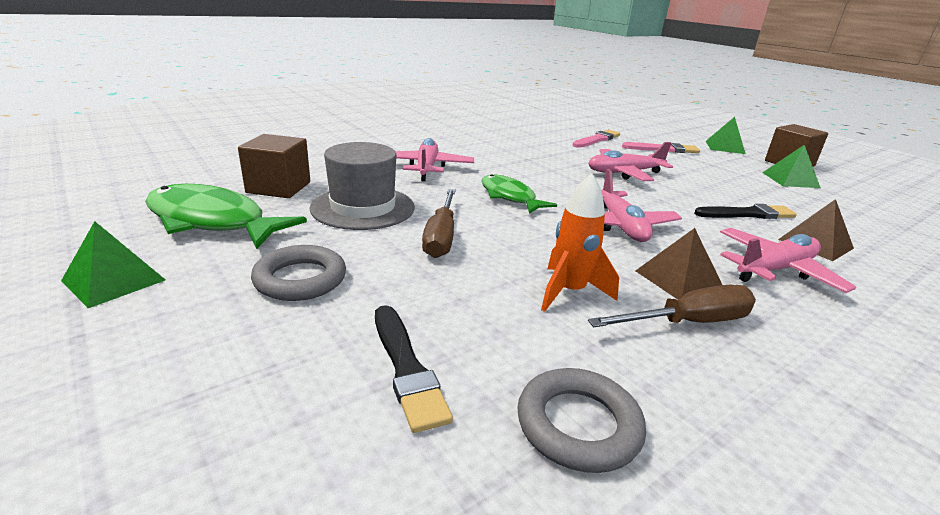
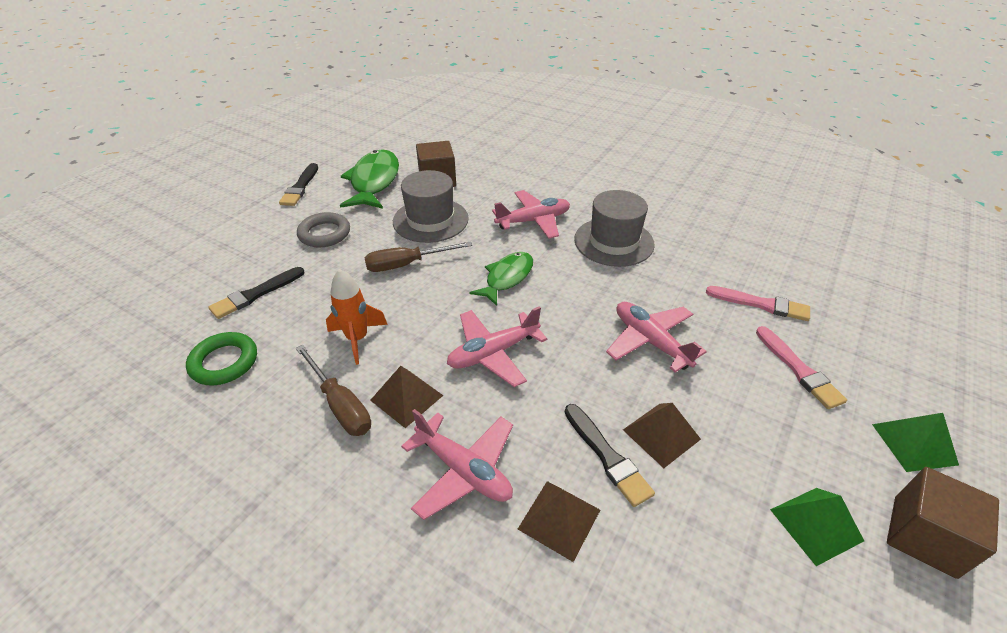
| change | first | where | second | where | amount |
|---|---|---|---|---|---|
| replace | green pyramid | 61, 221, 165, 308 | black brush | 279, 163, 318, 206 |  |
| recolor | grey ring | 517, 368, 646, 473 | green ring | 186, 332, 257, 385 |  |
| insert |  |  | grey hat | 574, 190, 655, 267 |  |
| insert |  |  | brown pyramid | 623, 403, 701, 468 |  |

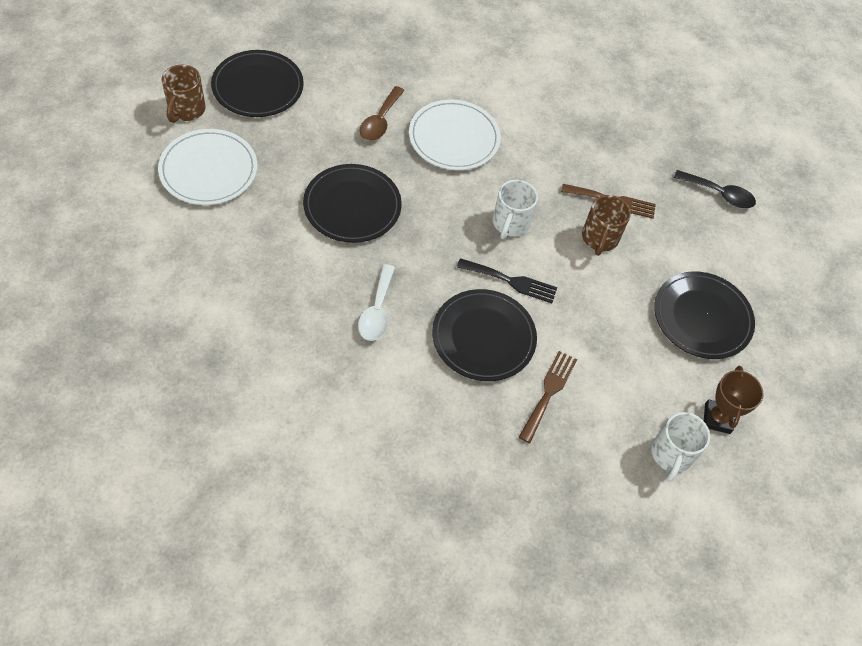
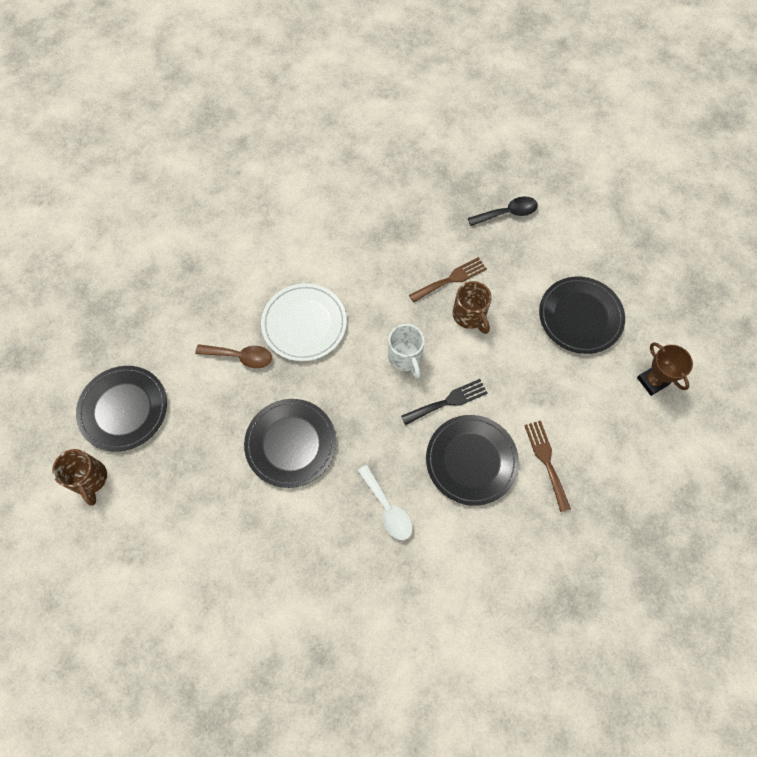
| change | first | where | second | where | amount |
|---|---|---|---|---|---|
| delete | white plate | 158, 129, 257, 205 |  |  |  |
| rotate | brown spoon | 360, 86, 405, 141 |  | 195, 344, 272, 368 | 60 degrees counterclockwise |
| delete | white mug | 651, 412, 710, 482 |  |  |  |

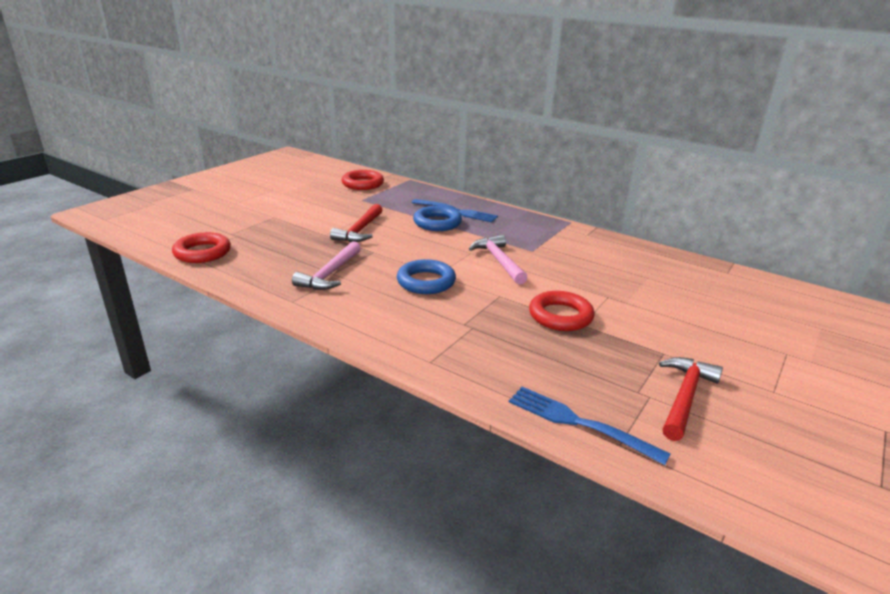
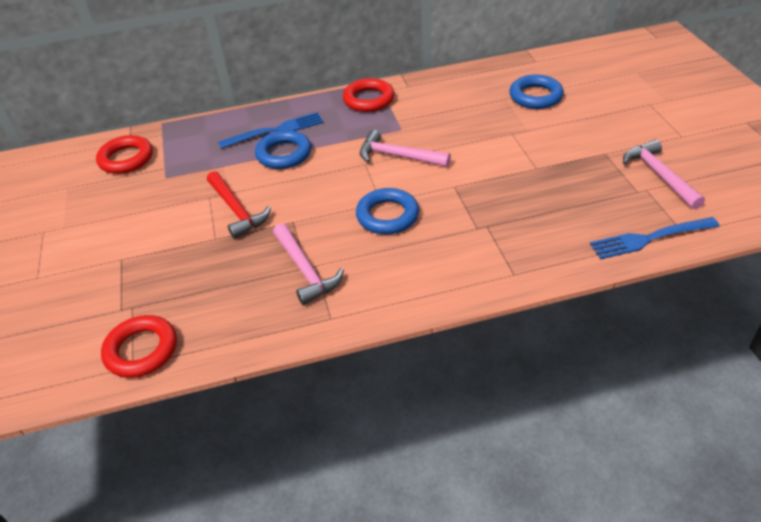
| change | first | where | second | where | amount |
|---|---|---|---|---|---|
| move | red ring | 529, 291, 595, 331 |  | 343, 78, 394, 112 |  |
| recolor | red hammer | 659, 357, 723, 441 | pink hammer | 623, 140, 705, 210 |  |
| insert |  |  | blue ring | 509, 74, 564, 109 |  |

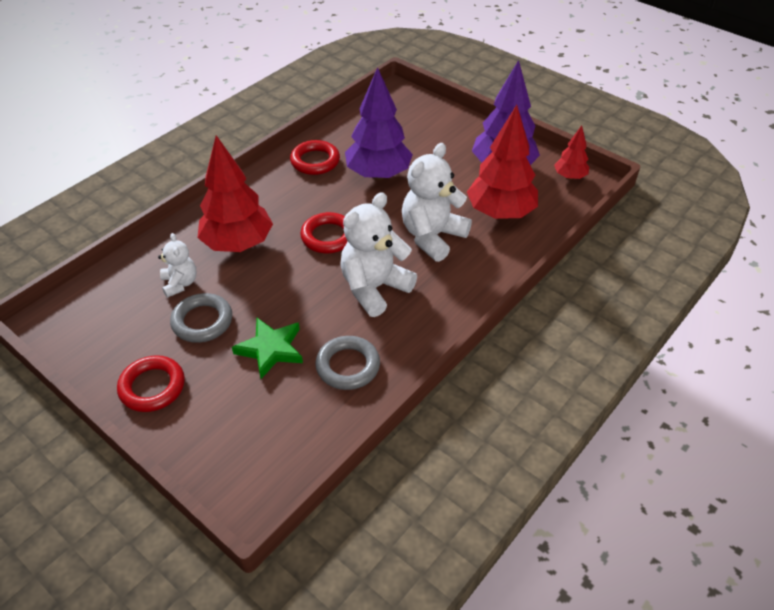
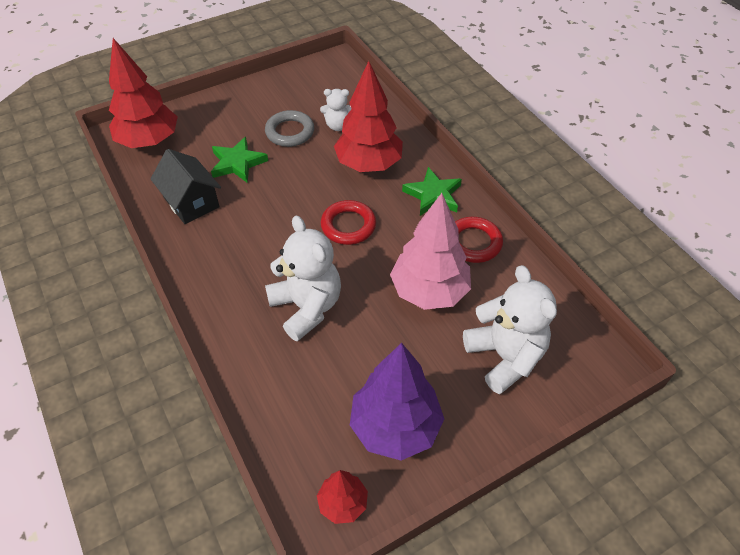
| change | first | where | second | where | amount |
|---|---|---|---|---|---|
| delete | red ring | 117, 355, 185, 412 |  |  |  |
| replace | grey ring | 315, 336, 380, 390 | black house | 151, 149, 221, 224 |  |
| move | white teddy bear | 340, 192, 417, 317 |  | 463, 265, 557, 394 |  |
| recolor | purple tree | 345, 67, 413, 180 | pink tree | 390, 193, 471, 310 |  |
| move | red tree | 467, 105, 538, 219 |  | 109, 38, 178, 148 |  |
| insert |  |  | green star | 402, 167, 462, 216 |  |

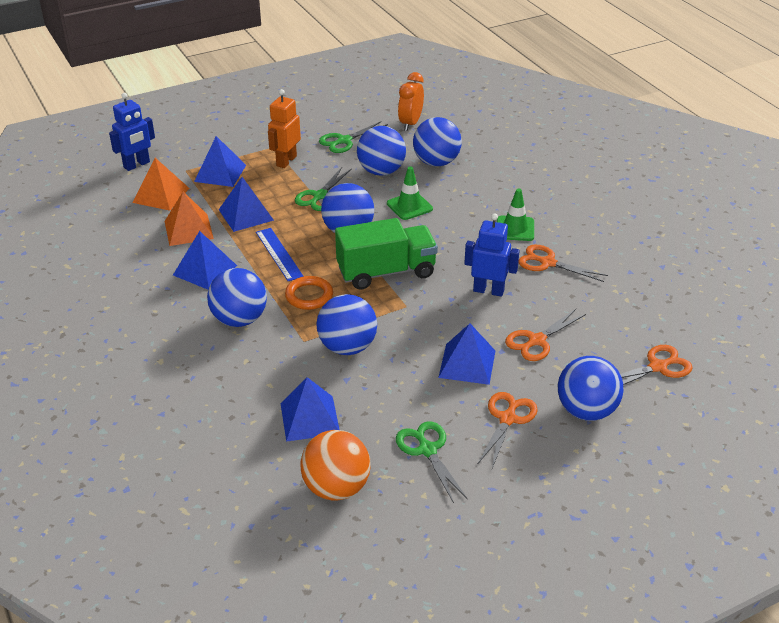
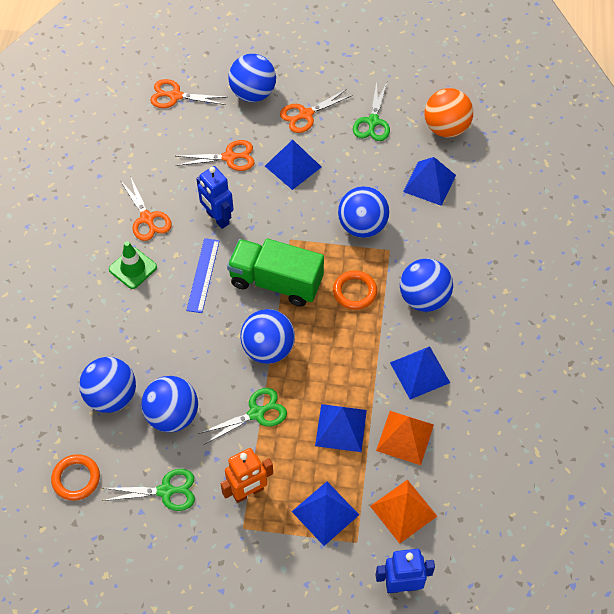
| change | first | where | second | where | amount |
|---|---|---|---|---|---|
| move | blue ruler | 256, 228, 304, 281 |  | 186, 238, 220, 313 |  |
| delete | green traffic cone | 387, 167, 433, 220 |  |  |  |
| replace | orange clock | 398, 72, 424, 131 | orange ring | 51, 454, 100, 501 |  |

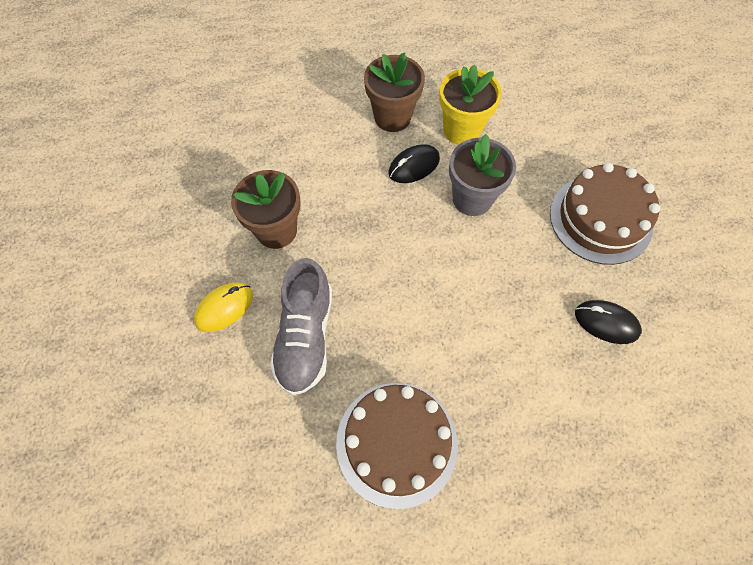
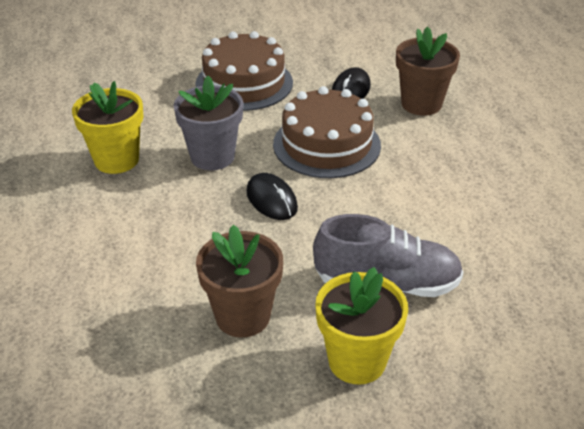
| change | first | where | second | where | amount |
|---|---|---|---|---|---|
| replace | yellow mouse | 194, 282, 253, 332 | yellow flower pot | 315, 267, 408, 385 |  |
| move | brown cake | 336, 383, 458, 509 |  | 273, 86, 381, 178 |  |
| move | brown flower pot | 364, 52, 425, 132 |  | 396, 26, 460, 116 |  |
| move | black mouse | 389, 144, 440, 183 |  | 246, 173, 298, 220 |  |

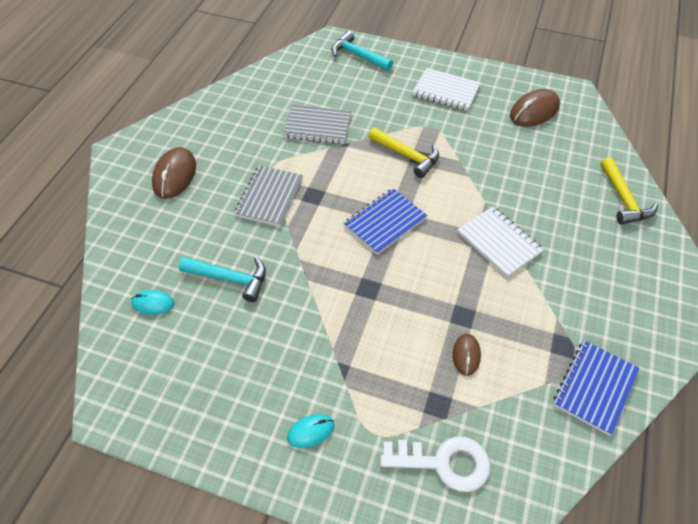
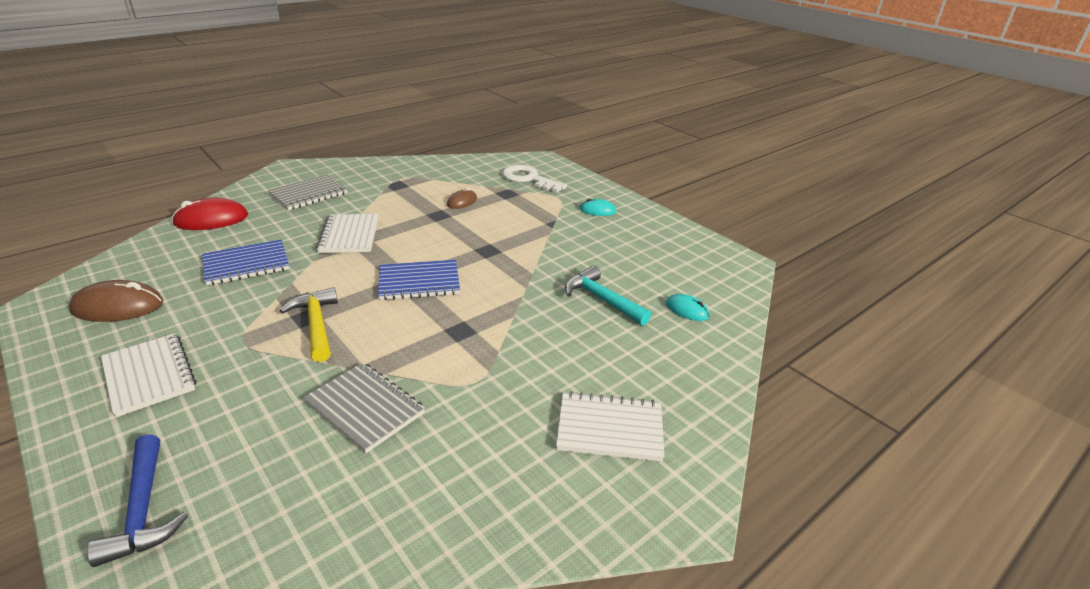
| change | first | where | second | where | amount |
|---|---|---|---|---|---|
| replace | brown mouse | 152, 147, 196, 199 | white notebook | 556, 392, 664, 461 |  |
| move | grey notebook | 234, 165, 303, 227 |  | 268, 174, 348, 210 |  |
| recolor | turquoise hammer | 331, 31, 393, 71 | blue hammer | 87, 434, 188, 567 |  |
| move | blue notebook | 553, 340, 640, 436 |  | 202, 240, 289, 285 |  |
| replace | yellow hammer | 601, 157, 658, 225 | red mouse | 172, 198, 248, 230 |  |

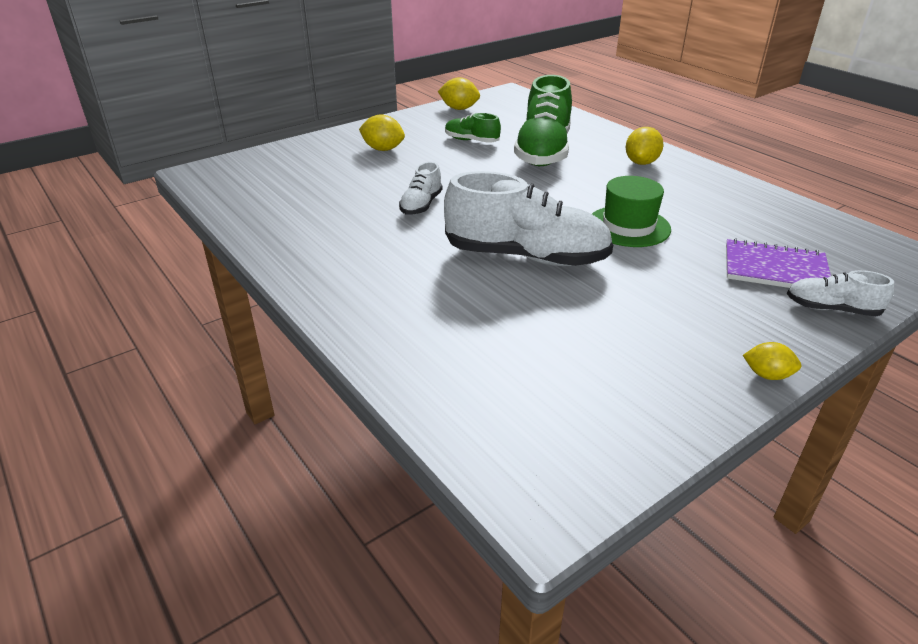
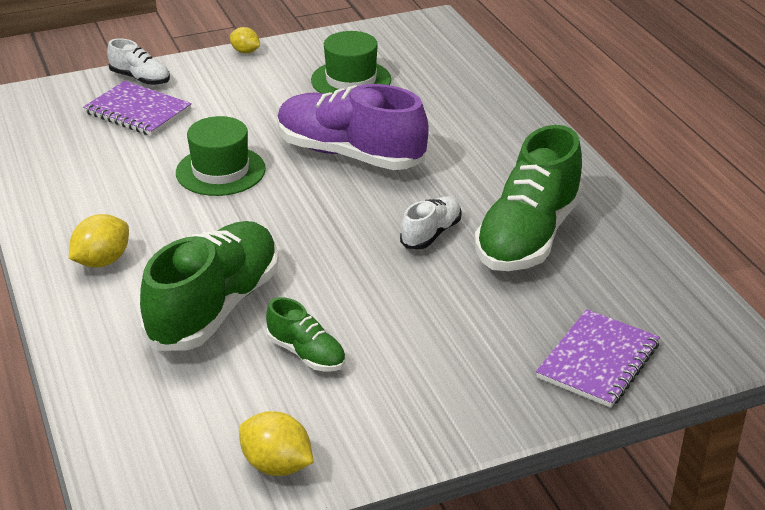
| change | first | where | second | where | amount |
|---|---|---|---|---|---|
| delete | yellow lemon | 359, 114, 405, 151 |  |  |  |
| recolor | white shoe | 444, 171, 613, 266 | purple shoe | 277, 84, 429, 170 |  |
| insert |  |  | green hat | 311, 31, 391, 94 |  |
| insert |  |  | green shoe | 475, 125, 583, 271 |  |
| insert |  |  | purple notebook | 536, 309, 660, 408 |  |

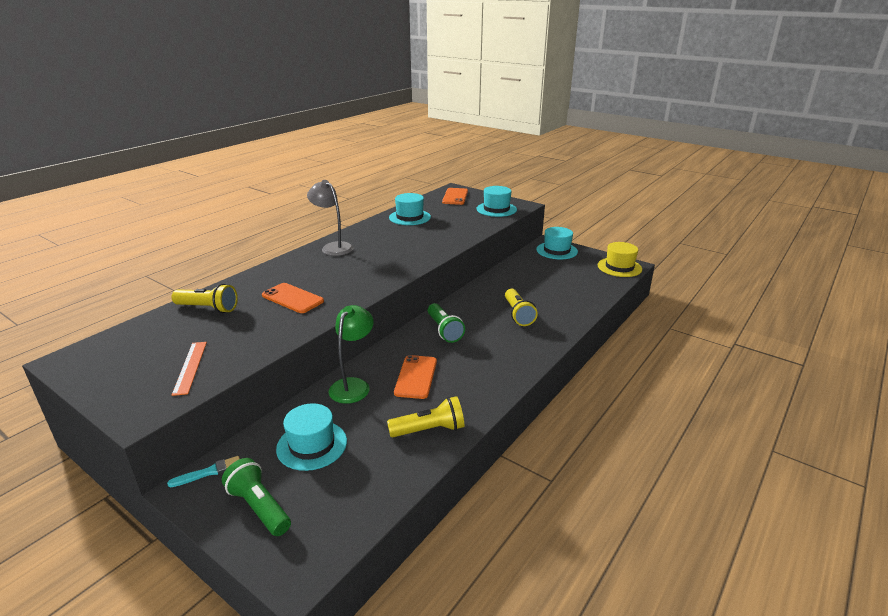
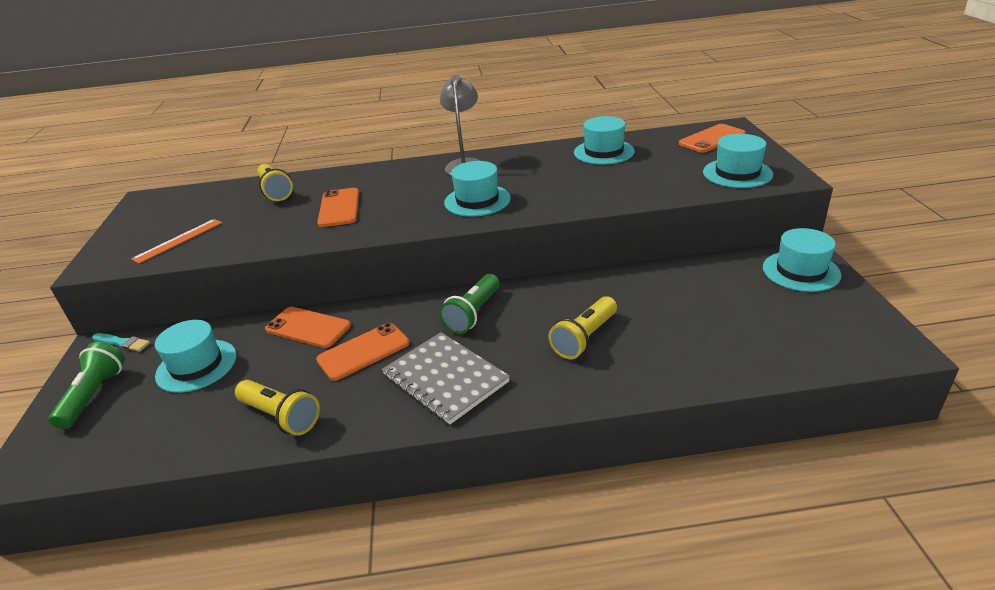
| change | first | where | second | where | amount |
|---|---|---|---|---|---|
| replace | green lamp | 328, 305, 374, 404 | orange phone | 265, 307, 351, 348 |  |
| delete | yellow hat | 598, 242, 642, 277 |  |  |  |
| insert |  |  | grey notebook | 382, 332, 510, 425 |  |
| insert |  |  | turquoise hat | 444, 161, 511, 217 |  |

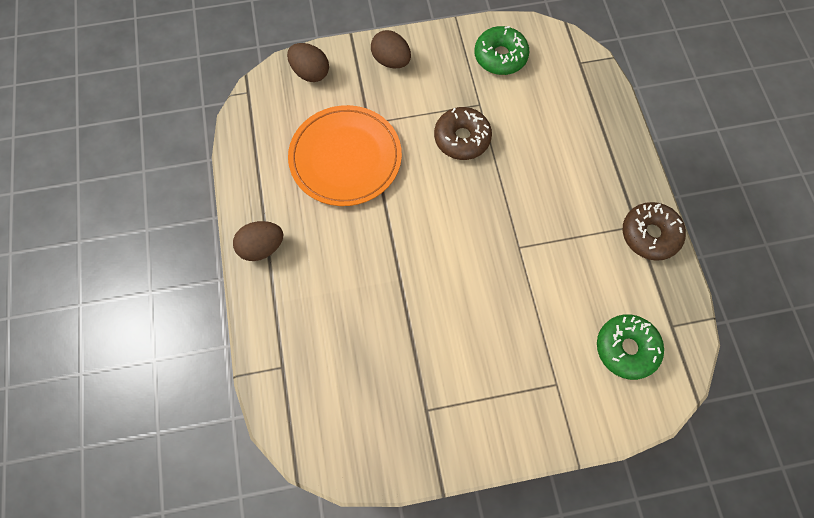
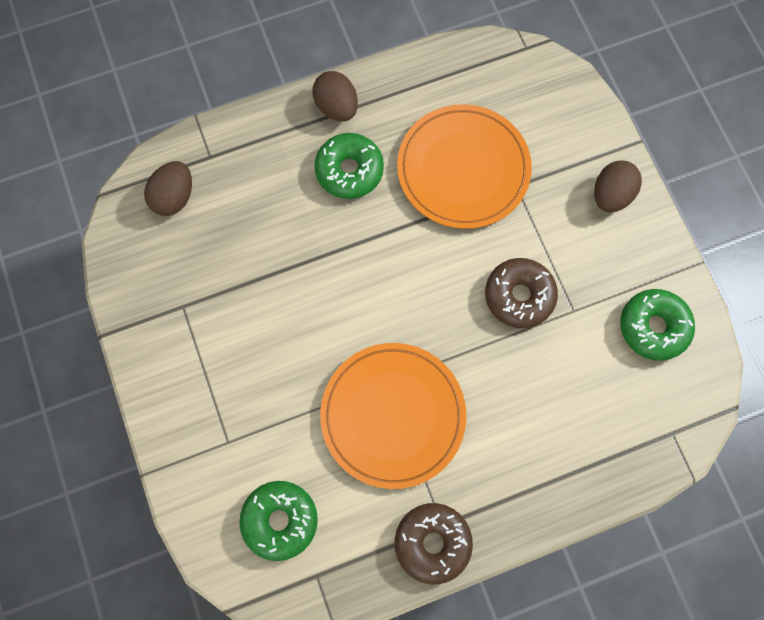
| change | first | where | second | where | amount |
|---|---|---|---|---|---|
| move | brown egg | 287, 43, 329, 82 |  | 144, 161, 192, 216 |  |
| insert |  |  | green donut | 315, 133, 384, 199 |  |
| insert |  |  | orange plate | 320, 343, 466, 489 |  |

